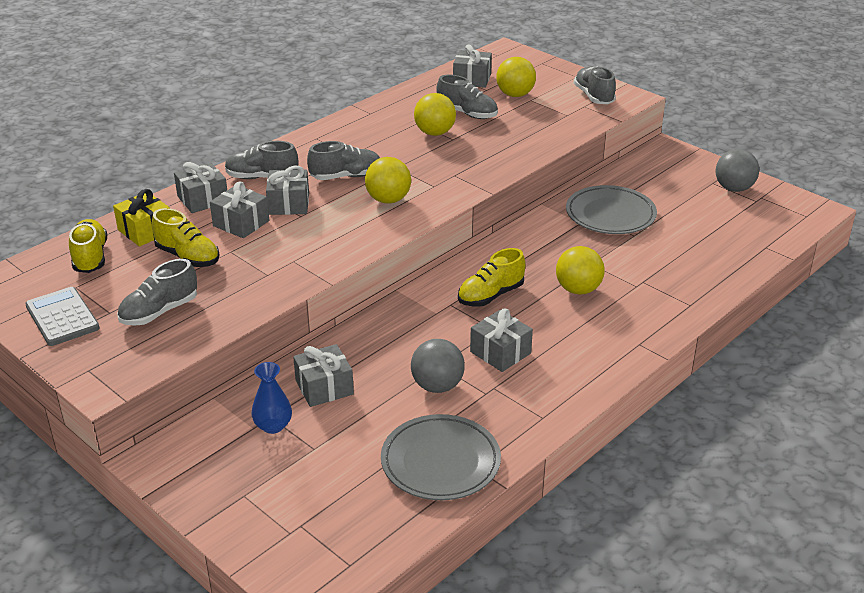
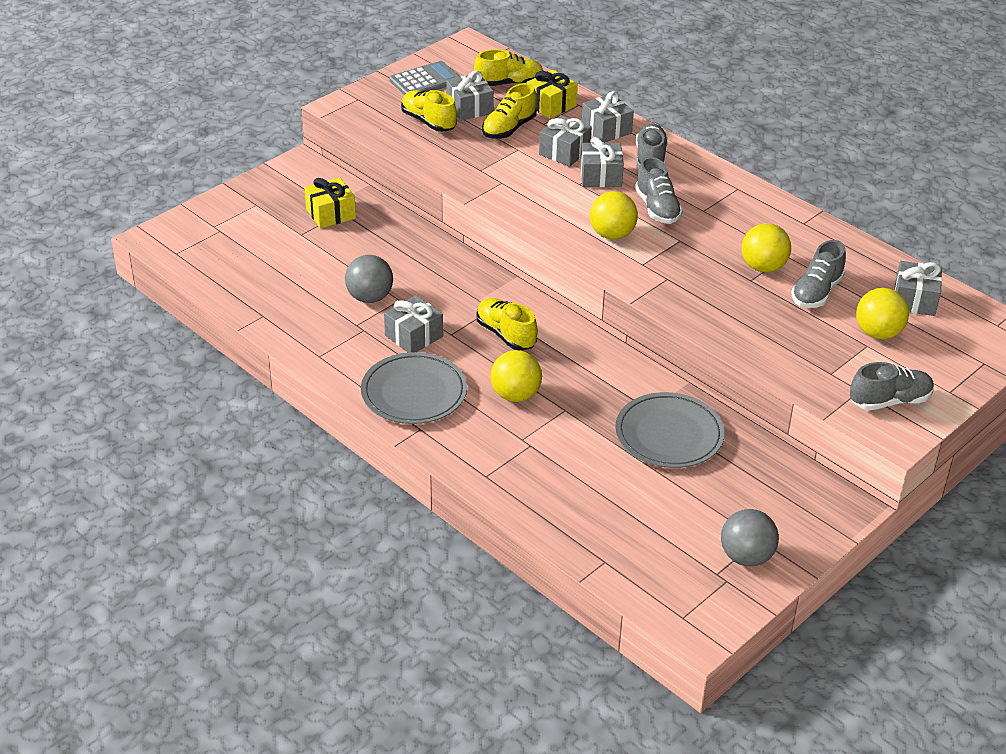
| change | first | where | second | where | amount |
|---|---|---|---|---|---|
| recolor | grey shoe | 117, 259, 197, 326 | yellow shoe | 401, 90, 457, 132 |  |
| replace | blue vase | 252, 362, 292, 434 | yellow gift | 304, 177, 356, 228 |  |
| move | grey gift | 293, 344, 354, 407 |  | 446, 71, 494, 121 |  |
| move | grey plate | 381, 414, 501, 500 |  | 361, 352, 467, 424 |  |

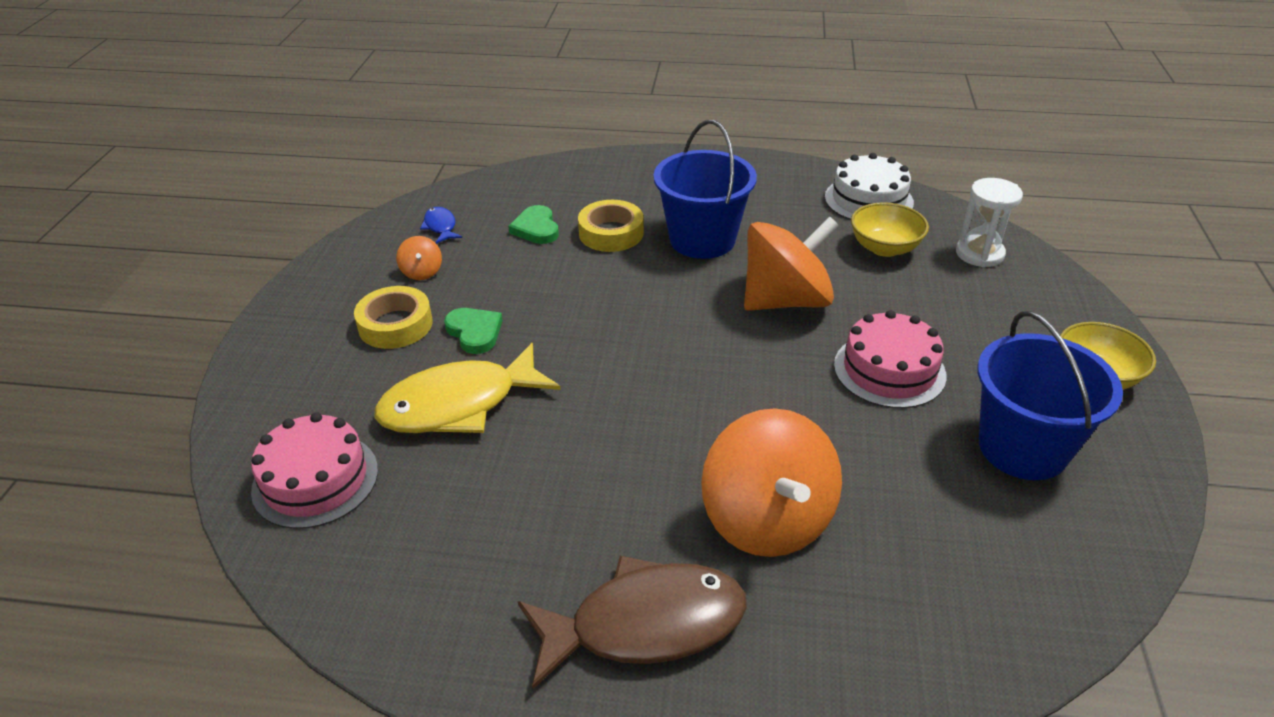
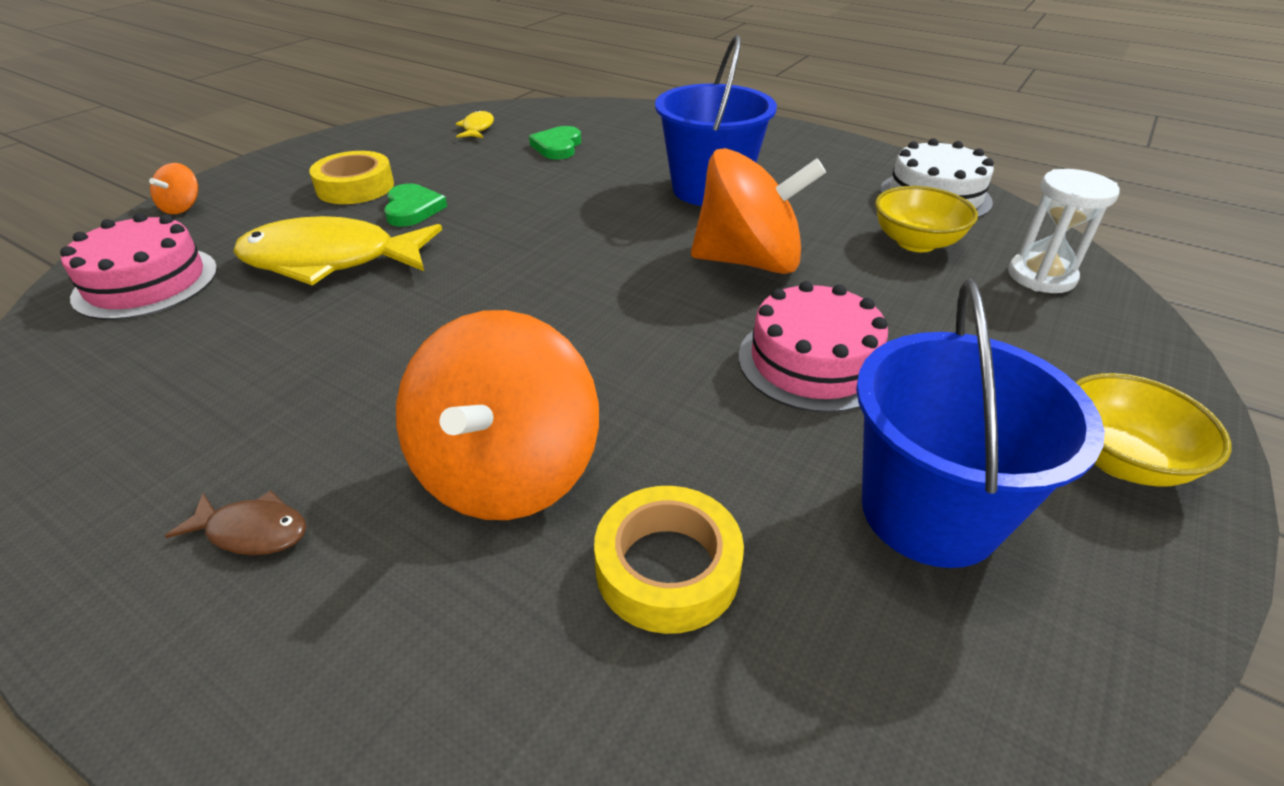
| change | first | where | second | where | amount |
|---|---|---|---|---|---|
| move | orange spinning top | 396, 236, 442, 280 |  | 149, 163, 198, 214 |  |
| recolor | blue fish | 420, 207, 462, 244 | yellow fish | 456, 110, 494, 138 |  |
| resize | brown fish | 518, 556, 747, 689 |  | 165, 491, 307, 555 | x0.44 |
| move | yellow tape | 578, 200, 644, 252 |  | 594, 486, 744, 634 |  |

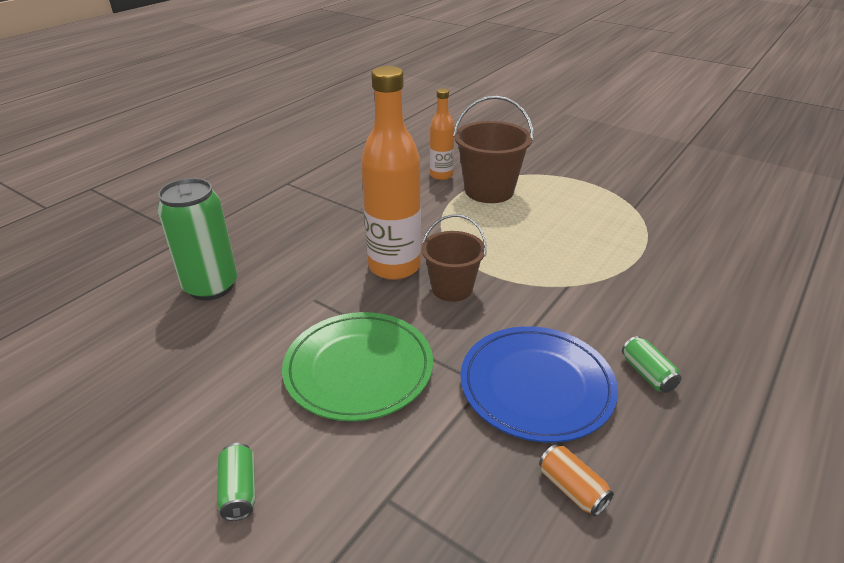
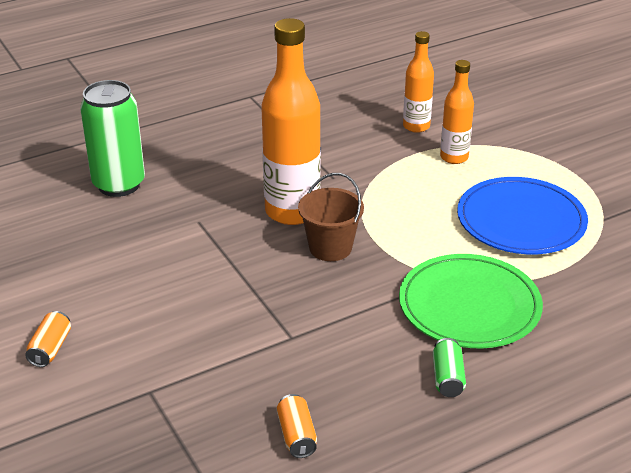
| change | first | where | second | where | amount |
|---|---|---|---|---|---|
| recolor | green can | 217, 443, 255, 521 | orange can | 25, 311, 71, 367 |  |
| move | green plate | 282, 312, 433, 421 |  | 399, 254, 543, 348 |  |
| replace | brown bucket | 453, 95, 534, 203 | orange bottle | 440, 60, 474, 164 |  |
| move | blue plate | 460, 326, 618, 443 |  | 457, 177, 588, 254 |  |

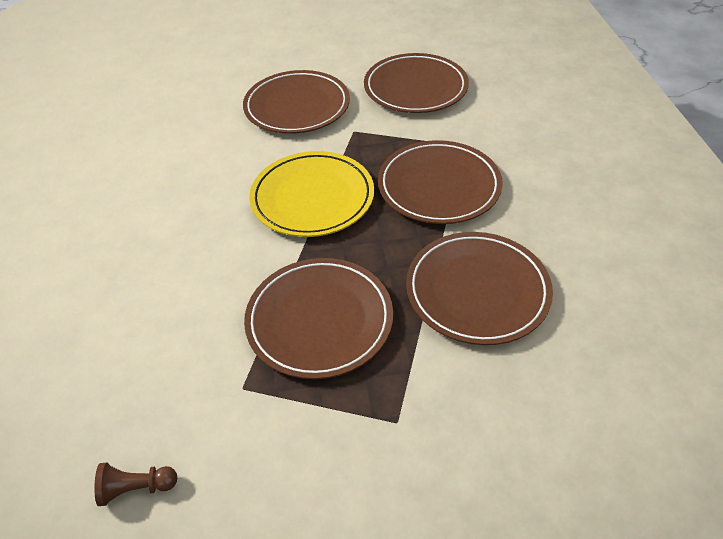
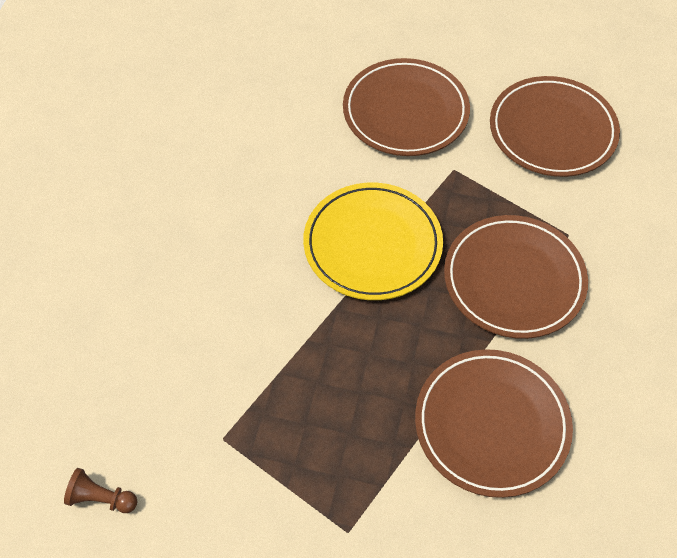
| change | first | where | second | where | amount |
|---|---|---|---|---|---|
| delete | brown plate | 244, 258, 393, 379 |  |  |  |

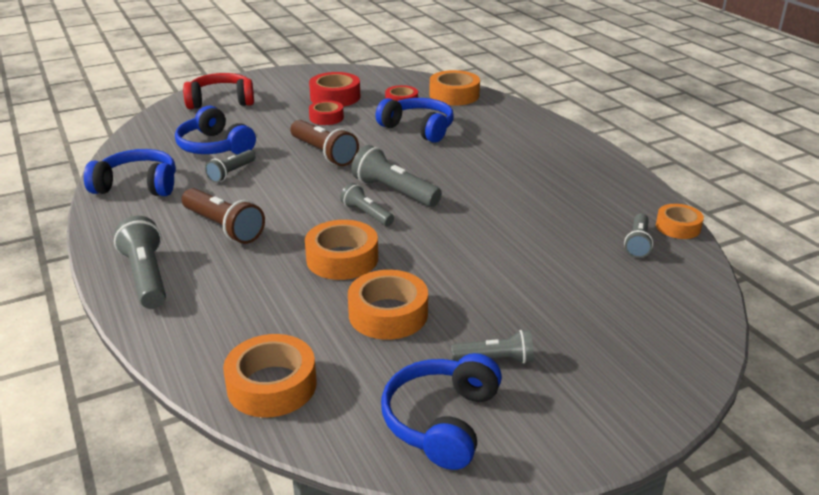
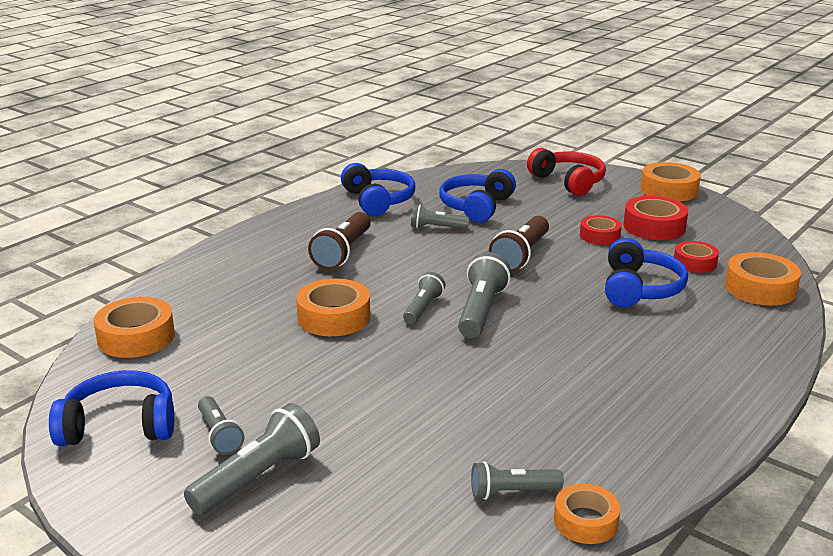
| change | first | where | second | where | amount |
|---|---|---|---|---|---|
| move | grey flashlight | 114, 216, 166, 309 |  | 184, 403, 320, 515 |  |
| move | orange tape | 348, 270, 428, 340 |  | 641, 162, 701, 202 |  |

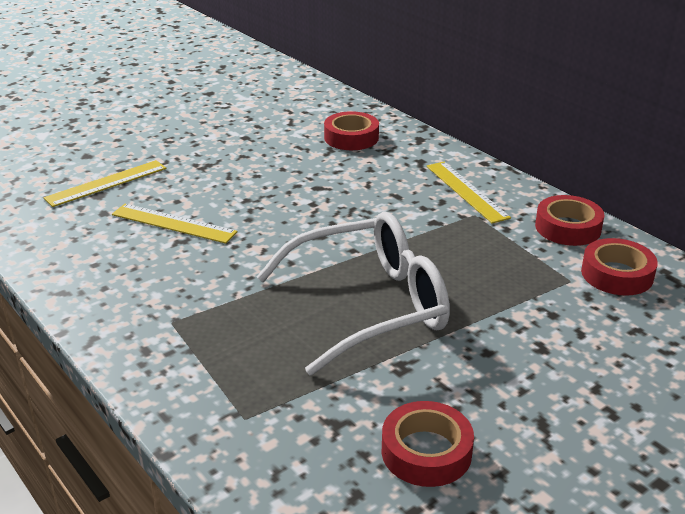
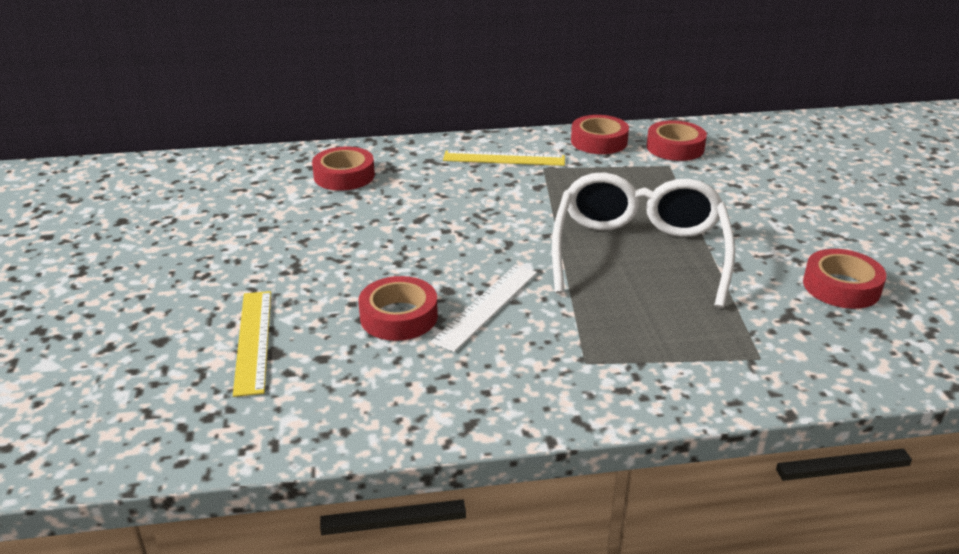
| change | first | where | second | where | amount |
|---|---|---|---|---|---|
| replace | yellow ruler | 112, 204, 238, 244 | red tape | 358, 276, 438, 341 |  |
| insert |  |  | white ruler | 431, 265, 537, 352 |  |

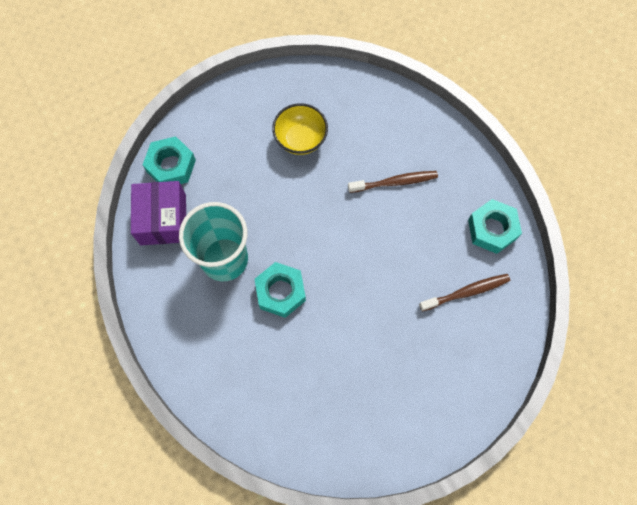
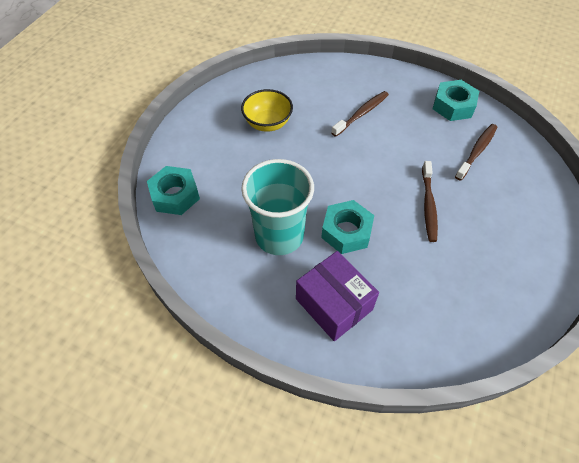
| change | first | where | second | where | amount |
|---|---|---|---|---|---|
| move | purple box | 131, 181, 186, 245 |  | 296, 251, 379, 341 |  |
| insert |  |  | brown toothbrush | 422, 161, 438, 242 |  |

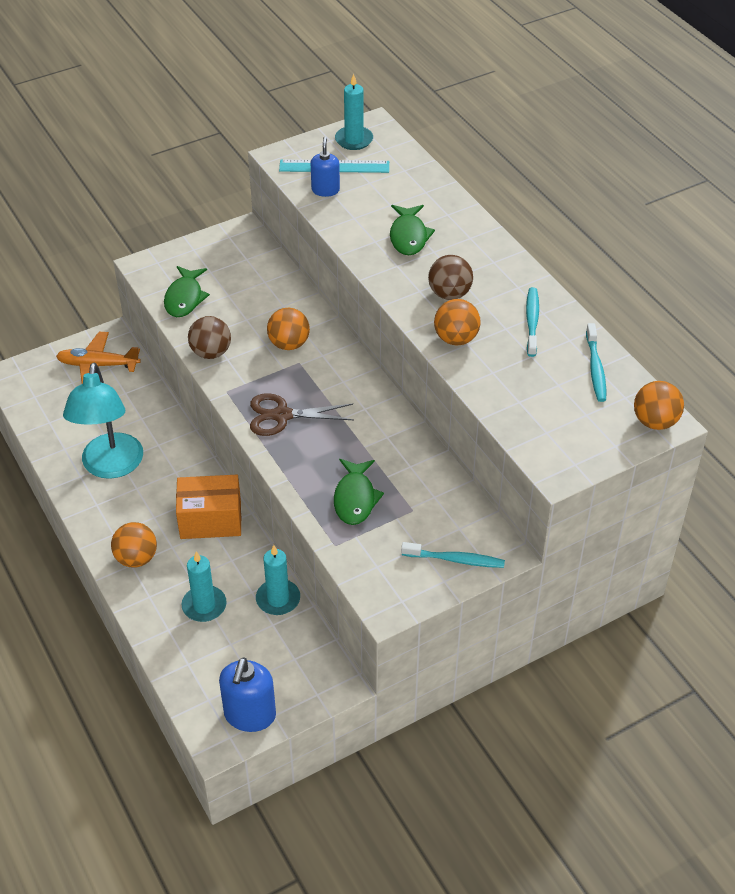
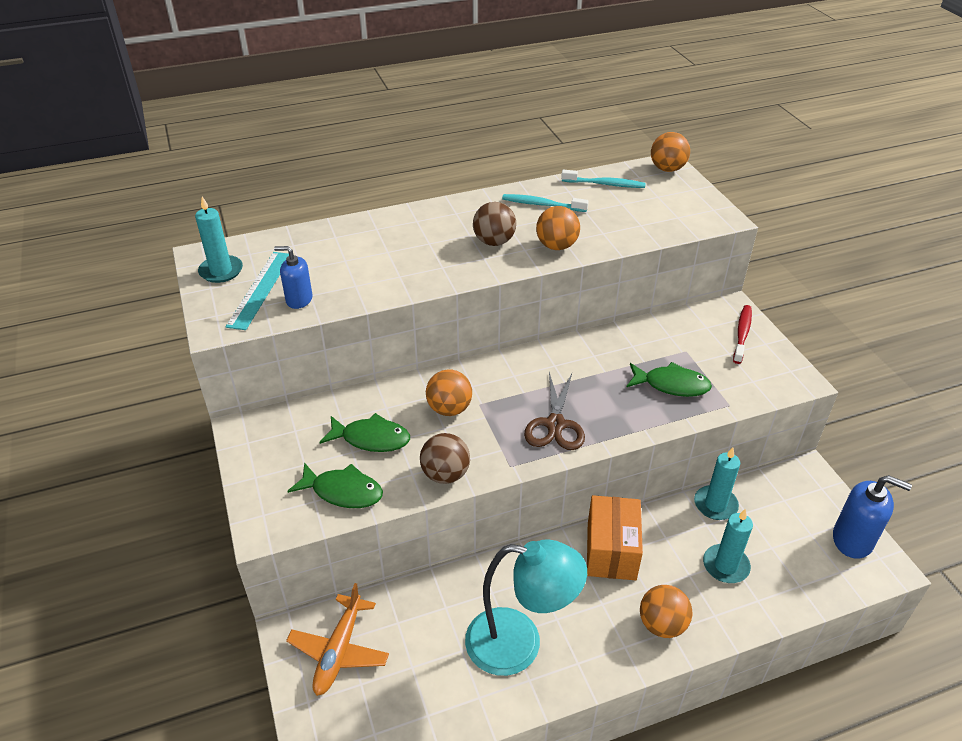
| change | first | where | second | where | amount |
|---|---|---|---|---|---|
| move | green fish | 390, 205, 435, 255 |  | 319, 413, 410, 452 |  |
| recolor | turquoise toothbrush | 401, 542, 505, 568 | red toothbrush | 733, 305, 752, 364 |  |

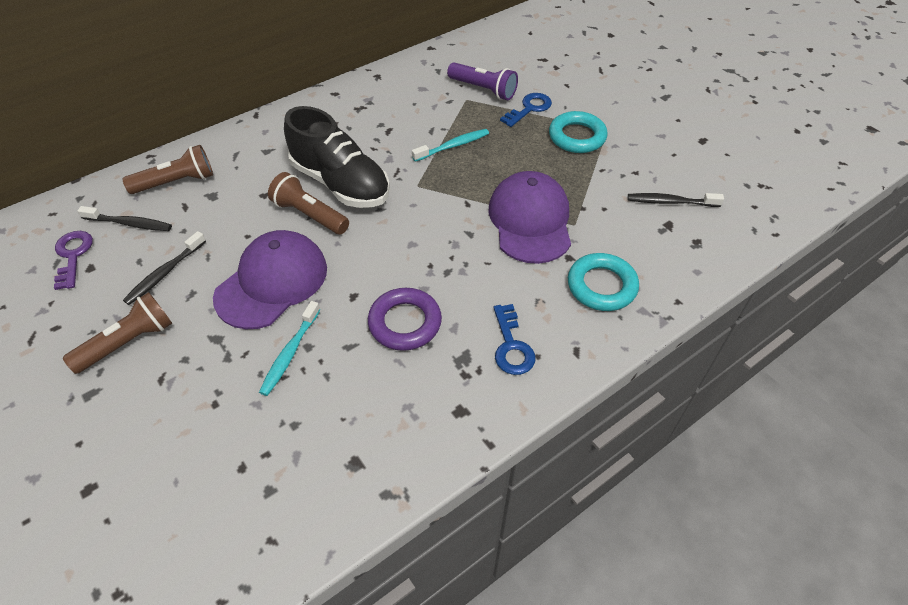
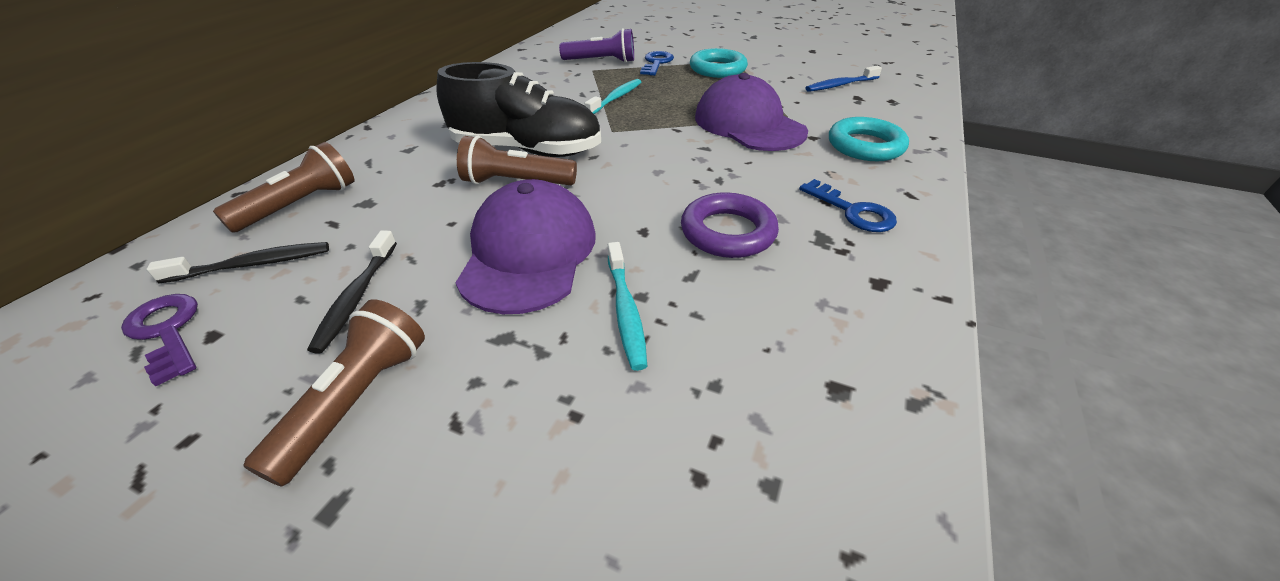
| change | first | where | second | where | amount |
|---|---|---|---|---|---|
| recolor | black toothbrush | 628, 193, 724, 207 | blue toothbrush | 805, 66, 882, 92 |  |

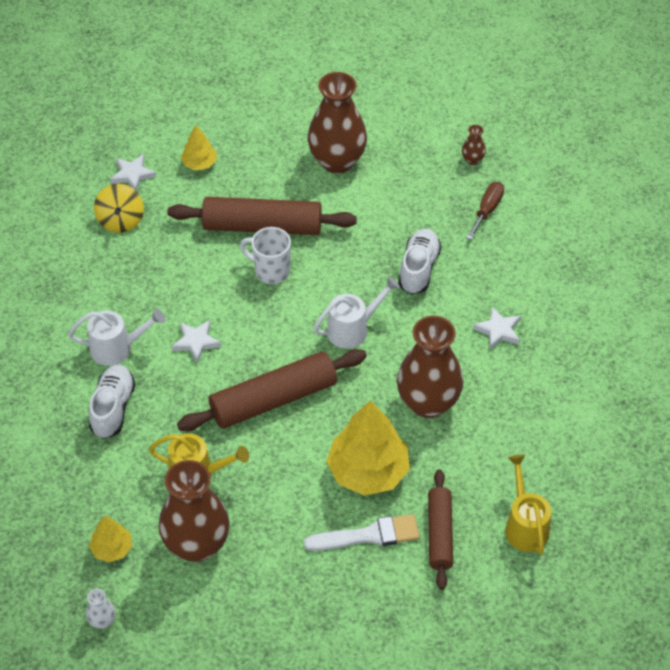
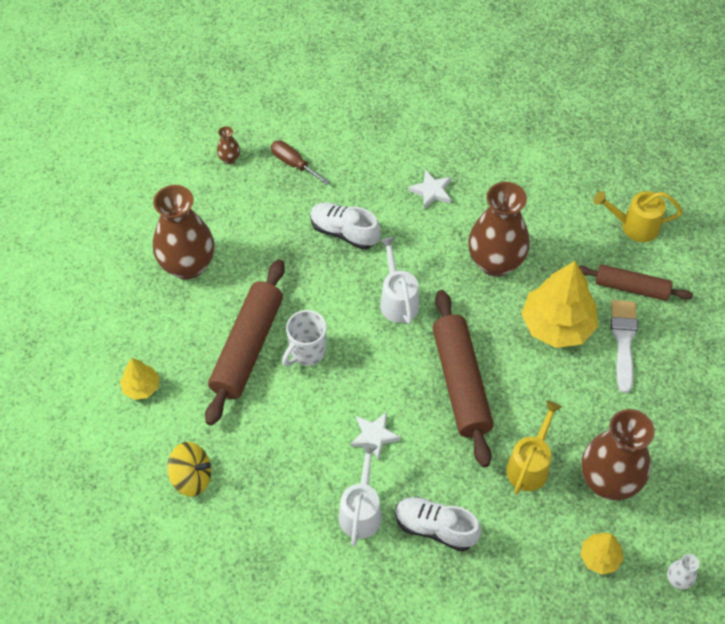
| change | first | where | second | where | amount |
|---|---|---|---|---|---|
| delete | white star | 110, 154, 157, 191 |  |  |  |

